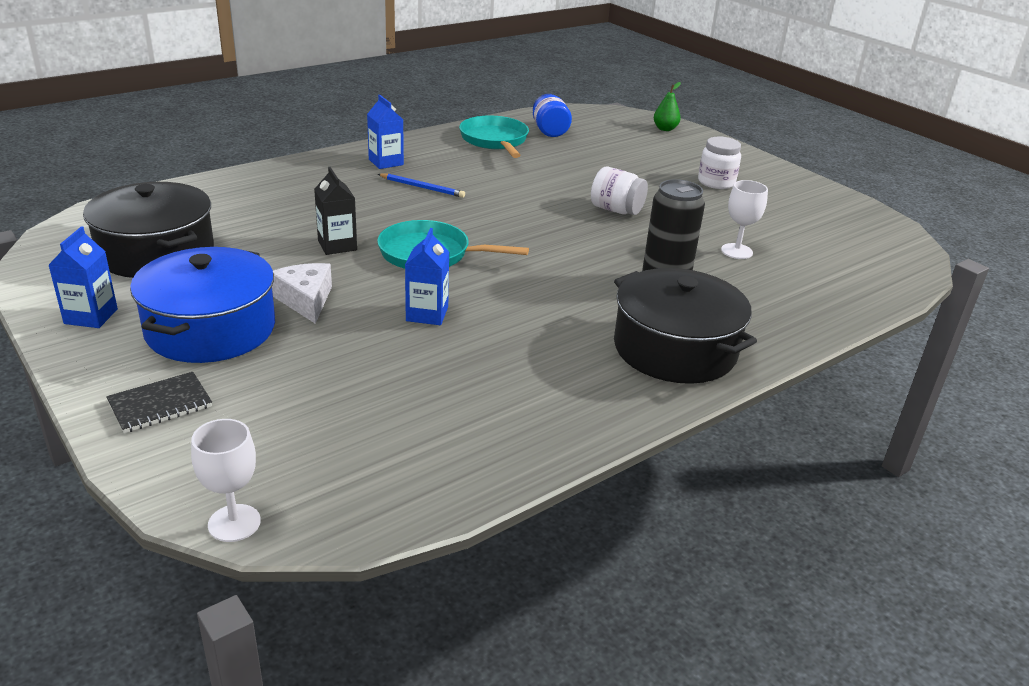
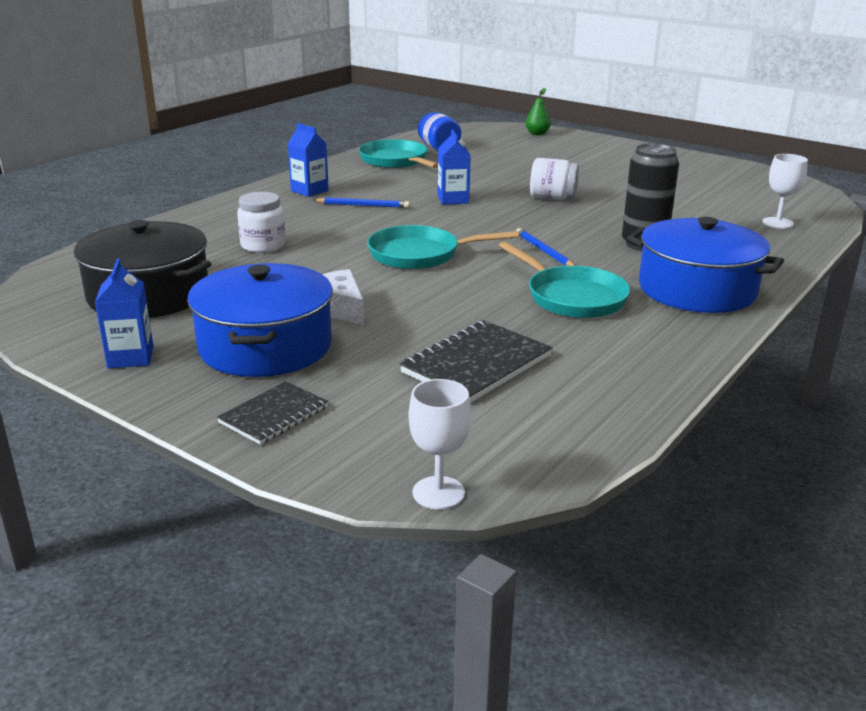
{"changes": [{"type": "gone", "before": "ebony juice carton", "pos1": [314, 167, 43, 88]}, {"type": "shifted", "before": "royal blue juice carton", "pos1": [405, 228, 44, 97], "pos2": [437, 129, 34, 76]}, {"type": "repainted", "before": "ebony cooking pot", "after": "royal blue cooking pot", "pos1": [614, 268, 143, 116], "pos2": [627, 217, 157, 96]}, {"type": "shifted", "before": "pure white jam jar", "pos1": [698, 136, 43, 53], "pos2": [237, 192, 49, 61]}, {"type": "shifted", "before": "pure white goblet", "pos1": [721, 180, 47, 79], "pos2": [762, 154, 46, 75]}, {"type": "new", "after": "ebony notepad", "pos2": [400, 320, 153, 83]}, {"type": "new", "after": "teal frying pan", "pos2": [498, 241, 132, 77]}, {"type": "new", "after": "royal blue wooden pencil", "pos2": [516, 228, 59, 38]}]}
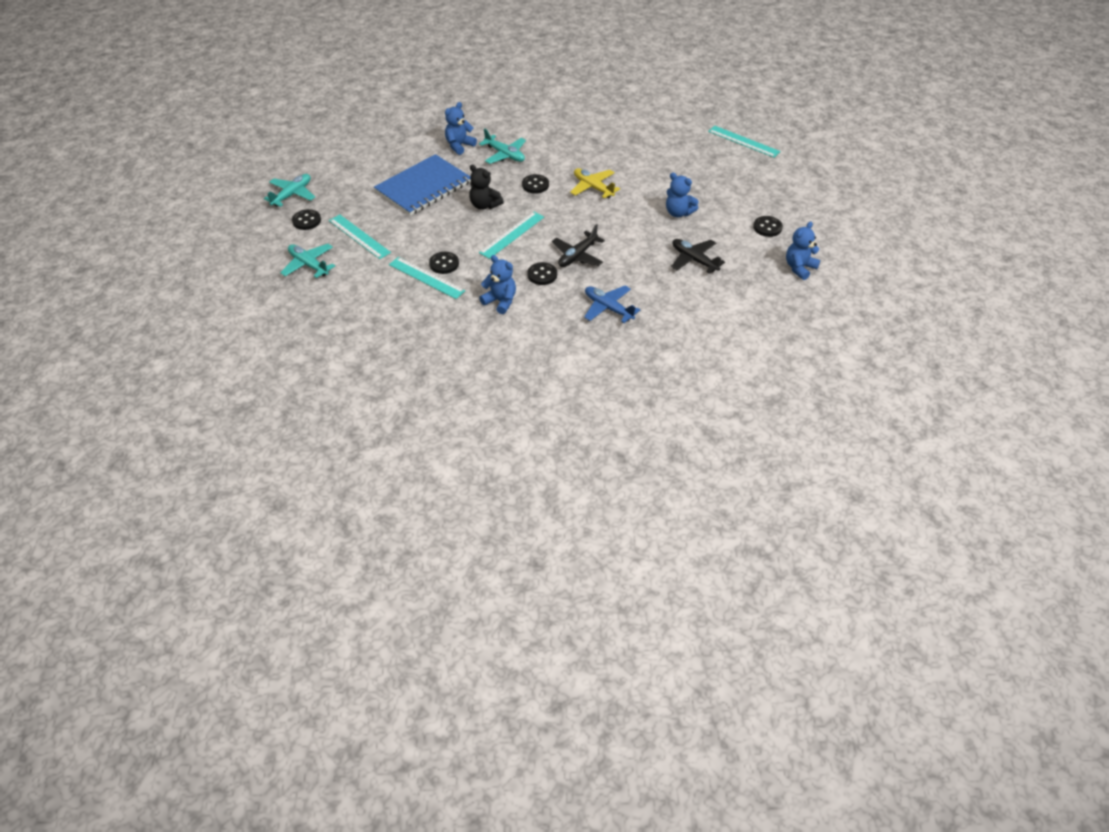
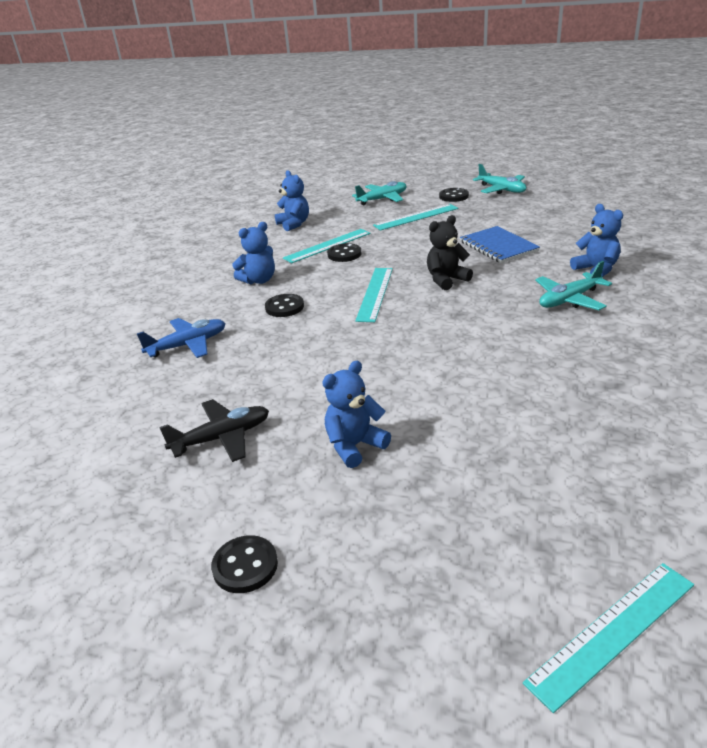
{"changes": [{"type": "scaled", "before": "royal blue notepad", "pos1": [374, 154, 97, 62], "pos2": [460, 226, 80, 37], "scale": 0.65}, {"type": "rotated", "before": "teal straightedge", "pos1": [479, 212, 65, 47], "pos2": [355, 268, 38, 54], "turn": 45}, {"type": "gone", "before": "ebony button", "pos1": [522, 174, 27, 20]}, {"type": "gone", "before": "ebony aeroplane", "pos1": [552, 224, 53, 43]}, {"type": "gone", "before": "golden aeroplane", "pos1": [570, 168, 50, 31]}, {"type": "shifted", "before": "royal blue stuffed bear", "pos1": [786, 222, 35, 58], "pos2": [275, 171, 34, 60]}]}
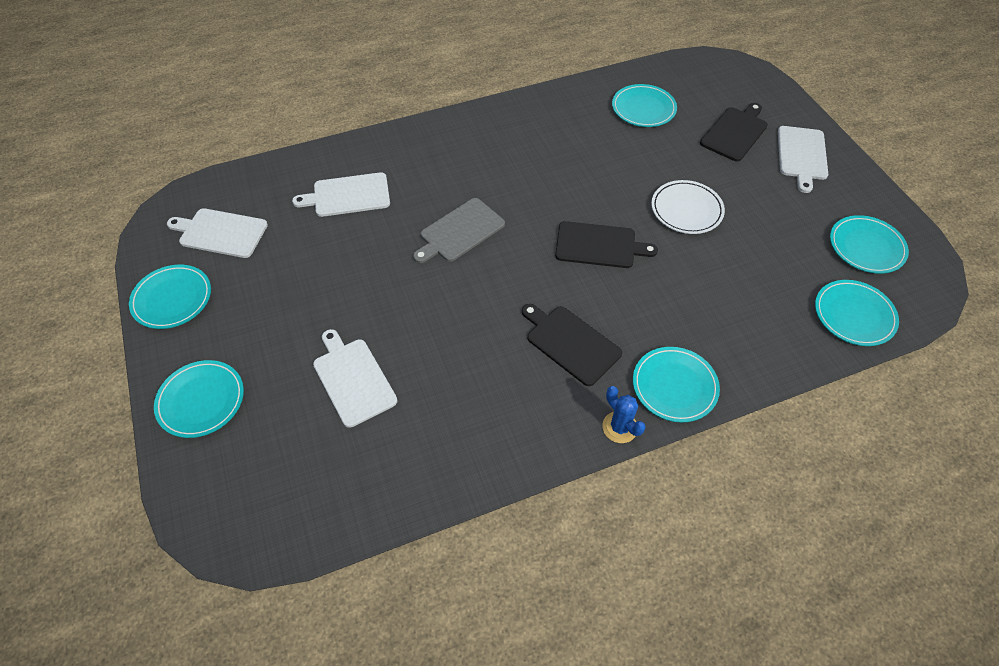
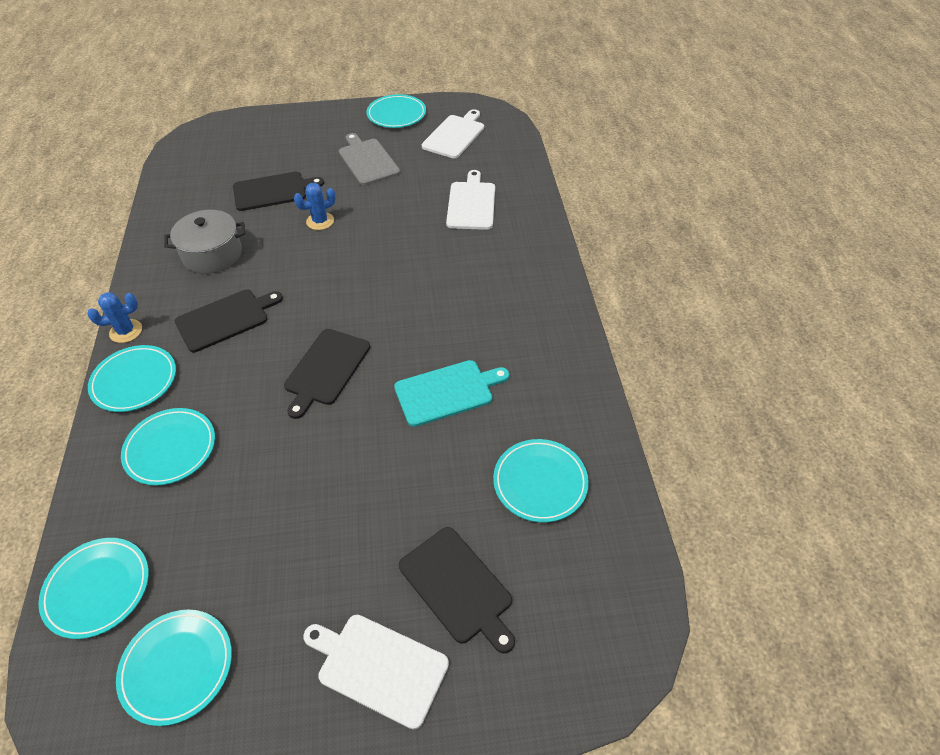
{"changes": [{"type": "shifted", "before": "teal dinner plate", "pos1": [154, 360, 90, 78], "pos2": [121, 408, 94, 78]}, {"type": "repainted", "before": "pure white bread board", "after": "ebony bread board", "pos1": [313, 329, 84, 99], "pos2": [233, 172, 91, 39]}, {"type": "shifted", "before": "grey bread board", "pos1": [413, 198, 92, 65], "pos2": [339, 133, 61, 52]}, {"type": "gone", "before": "pure white dinner plate", "pos1": [651, 180, 74, 54]}, {"type": "new", "after": "grey cooking pot", "pos2": [164, 210, 81, 64]}, {"type": "new", "after": "royal blue cactus", "pos2": [294, 183, 42, 47]}, {"type": "new", "after": "teal bread board", "pos2": [394, 360, 115, 67]}]}
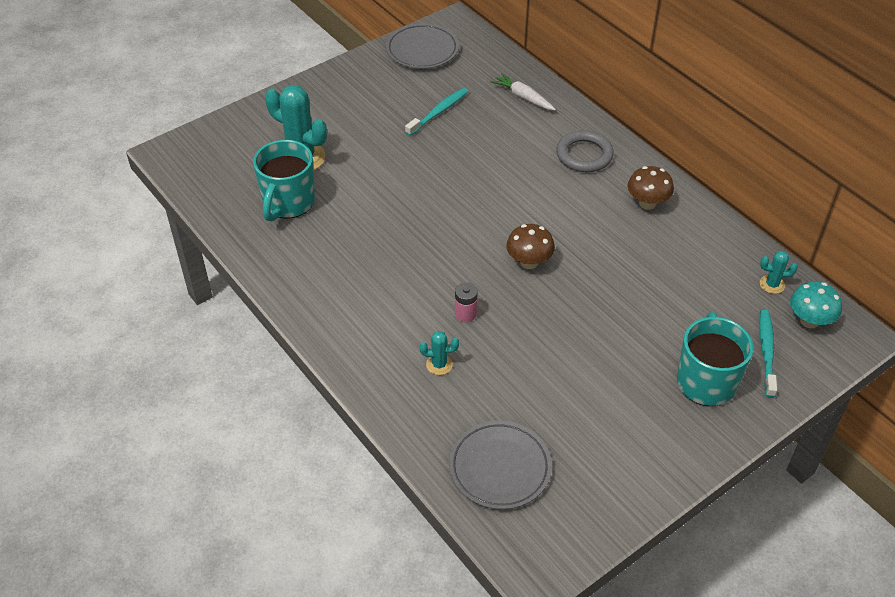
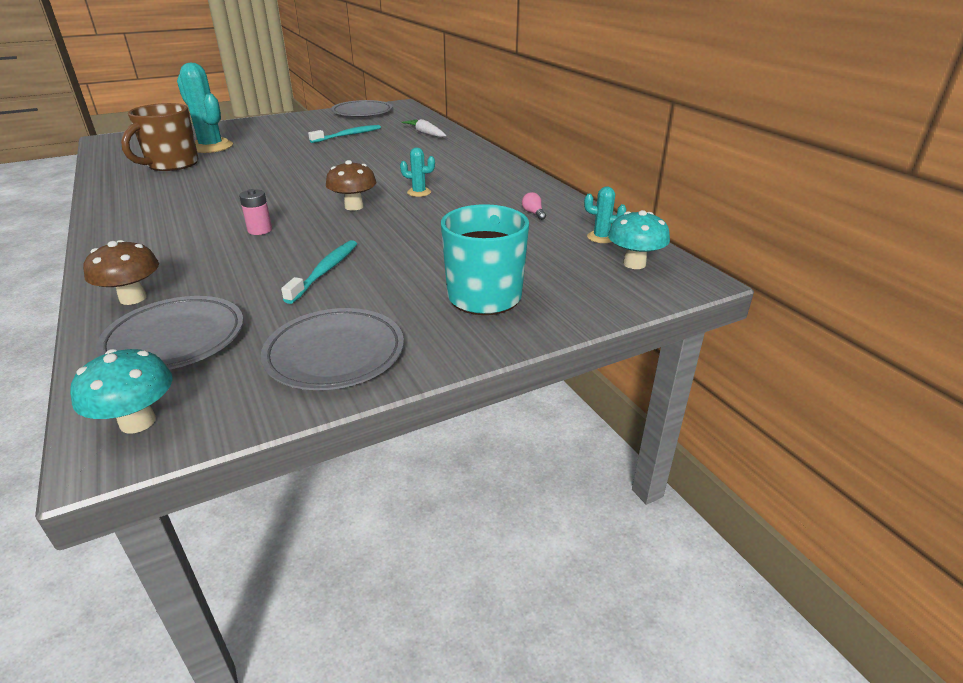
{"changes": [{"type": "repainted", "before": "teal mug", "after": "dark brown mug", "pos1": [253, 140, 62, 82], "pos2": [121, 103, 77, 68]}, {"type": "shifted", "before": "teal cactus", "pos1": [420, 331, 39, 44], "pos2": [400, 147, 35, 50]}, {"type": "gone", "before": "grey torus", "pos1": [556, 130, 58, 42]}, {"type": "shifted", "before": "dark brown fungus", "pos1": [628, 166, 46, 44], "pos2": [83, 240, 76, 65]}, {"type": "shifted", "before": "teal tooth brush", "pos1": [759, 310, 18, 88], "pos2": [281, 240, 76, 64]}, {"type": "new", "after": "teal fungus", "pos2": [70, 349, 103, 85]}, {"type": "new", "after": "grey dinner plate", "pos2": [261, 308, 143, 82]}, {"type": "new", "after": "rose-pink lightbulb", "pos2": [522, 192, 24, 28]}]}
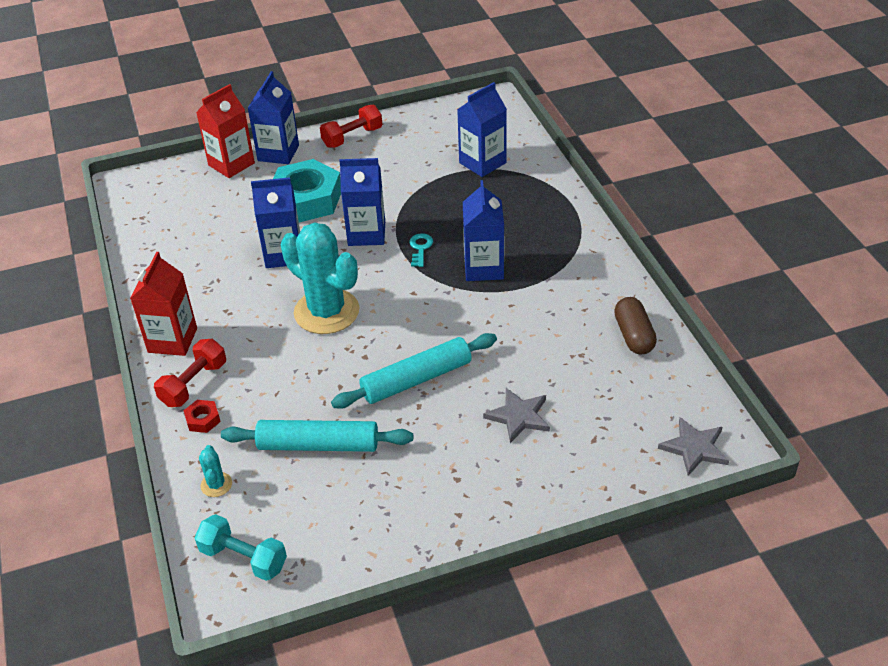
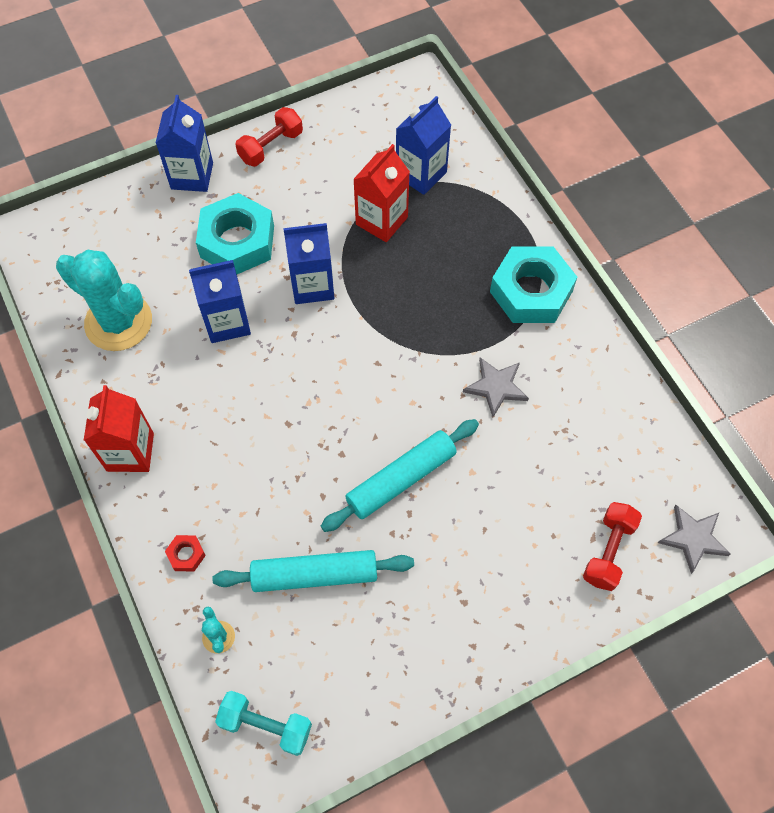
{"changes": [{"type": "shifted", "before": "crimson hand weight", "pos1": [154, 339, 72, 68], "pos2": [583, 502, 59, 89]}, {"type": "shifted", "before": "crimson juice carton", "pos1": [196, 84, 59, 94], "pos2": [353, 144, 57, 98]}, {"type": "shifted", "before": "teal cactus", "pos1": [281, 222, 78, 112], "pos2": [56, 249, 96, 102]}, {"type": "gone", "before": "teal door key", "pos1": [409, 233, 24, 34]}, {"type": "gone", "before": "royal blue juice carton", "pos1": [463, 180, 41, 101]}, {"type": "shifted", "before": "grey star shape", "pos1": [483, 388, 67, 55], "pos2": [463, 357, 66, 60]}, {"type": "gone", "before": "dark brown pill shape", "pos1": [614, 297, 43, 57]}, {"type": "new", "after": "teal hexagon nut", "pos2": [490, 246, 87, 77]}]}
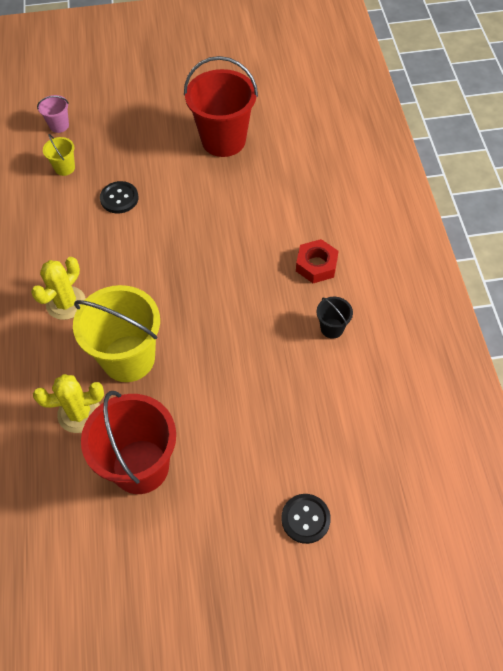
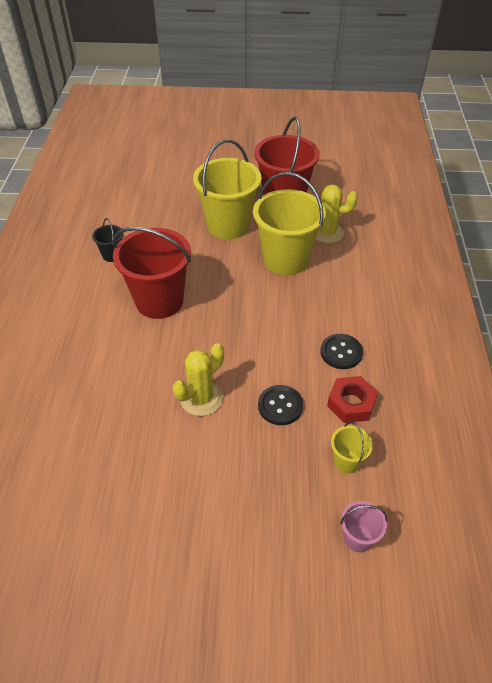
{"changes": [{"type": "shifted", "before": "golden cactus", "pos1": [31, 257, 55, 63], "pos2": [173, 343, 51, 73]}, {"type": "shifted", "before": "crimson pail", "pos1": [184, 56, 74, 101], "pos2": [113, 227, 78, 92]}, {"type": "shifted", "before": "ebony button", "pos1": [281, 494, 50, 50], "pos2": [320, 334, 43, 35]}, {"type": "shifted", "before": "crimson hexagon nut", "pos1": [296, 239, 43, 44], "pos2": [327, 376, 51, 47]}, {"type": "new", "after": "golden pail", "pos2": [193, 139, 68, 101]}]}
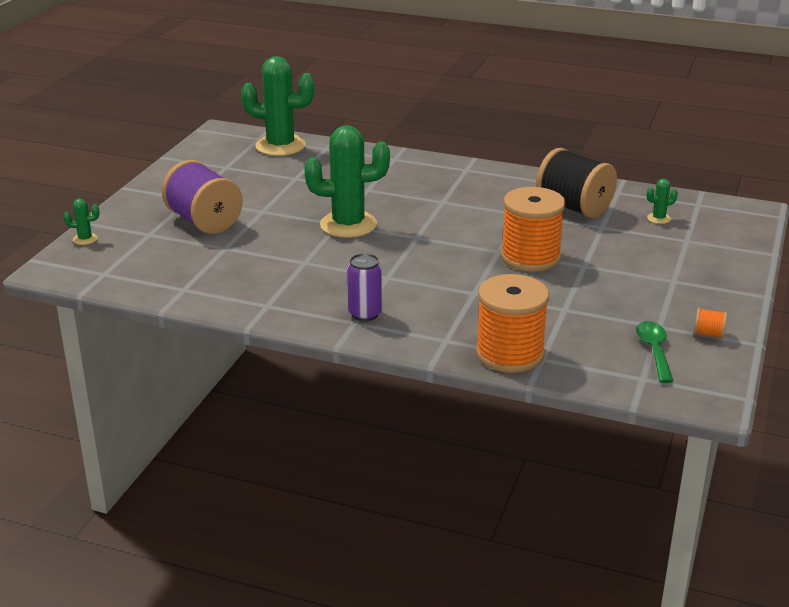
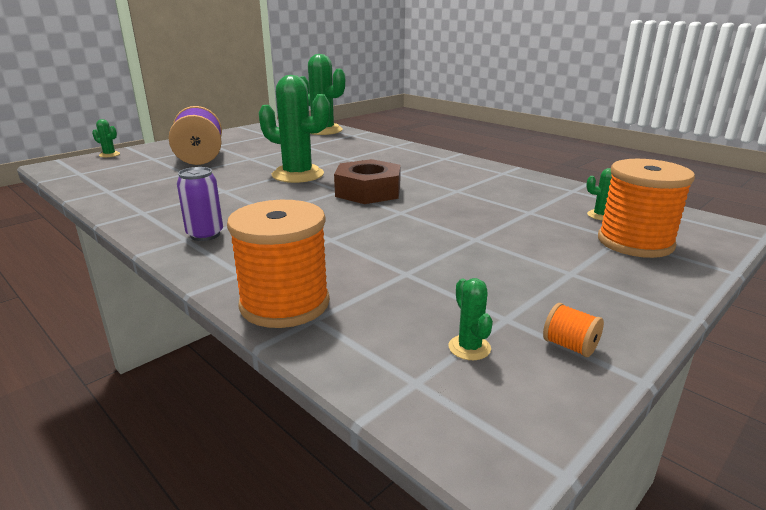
{"changes": [{"type": "shifted", "before": "orange reel of thread", "pos1": [501, 187, 65, 85], "pos2": [598, 159, 97, 99]}, {"type": "gone", "before": "ebony reel of thread", "pos1": [536, 148, 81, 71]}, {"type": "swapped", "before": "emerald spoon", "after": "emerald cactus", "pos1": [636, 321, 37, 62], "pos2": [449, 278, 44, 82]}, {"type": "new", "after": "dark brown hexagon nut", "pos2": [334, 159, 67, 45]}]}
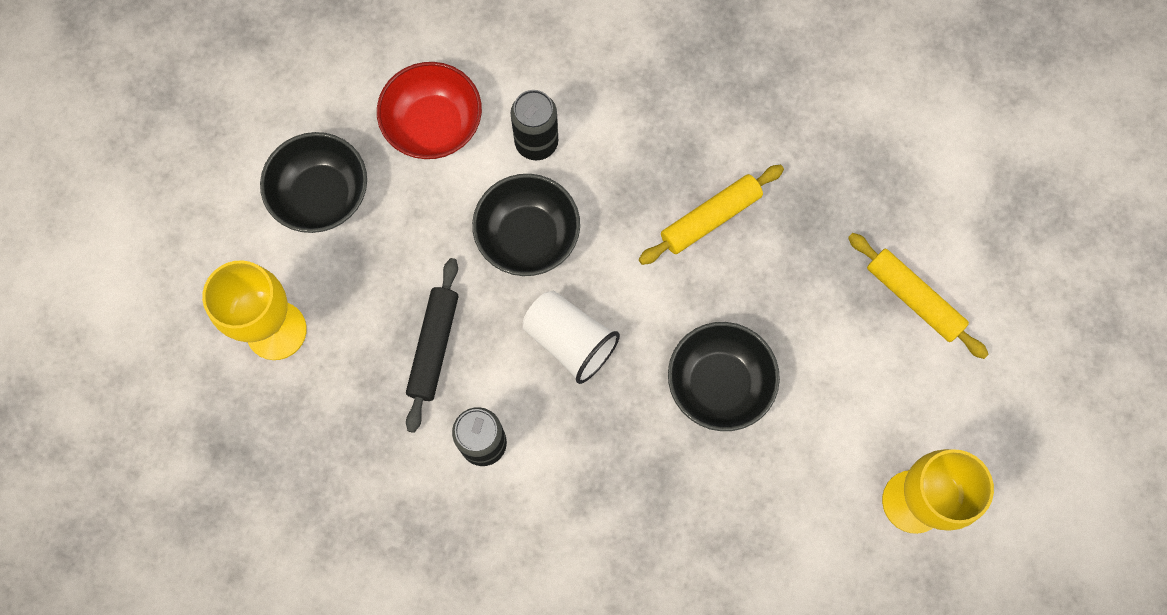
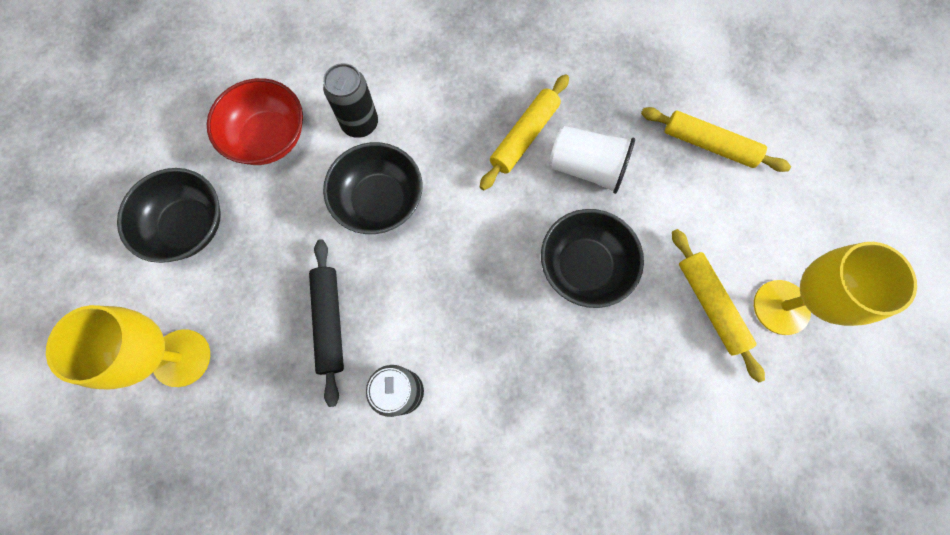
{"changes": [{"type": "shifted", "before": "pure white cup", "pos1": [523, 291, 97, 93], "pos2": [549, 126, 86, 68]}, {"type": "new", "after": "golden dough roller", "pos2": [672, 229, 93, 154]}]}
